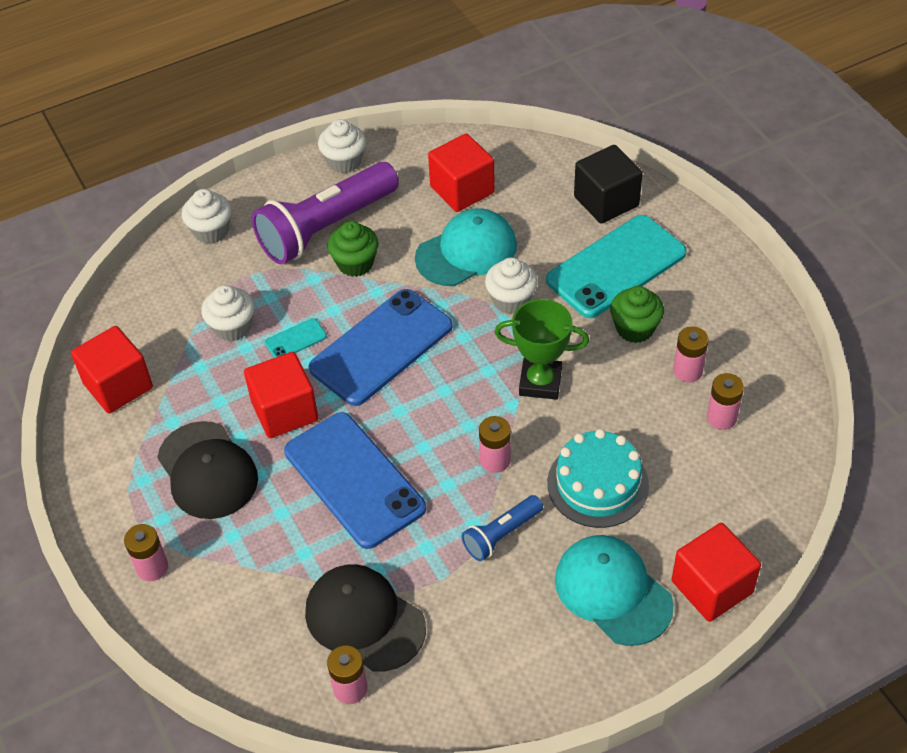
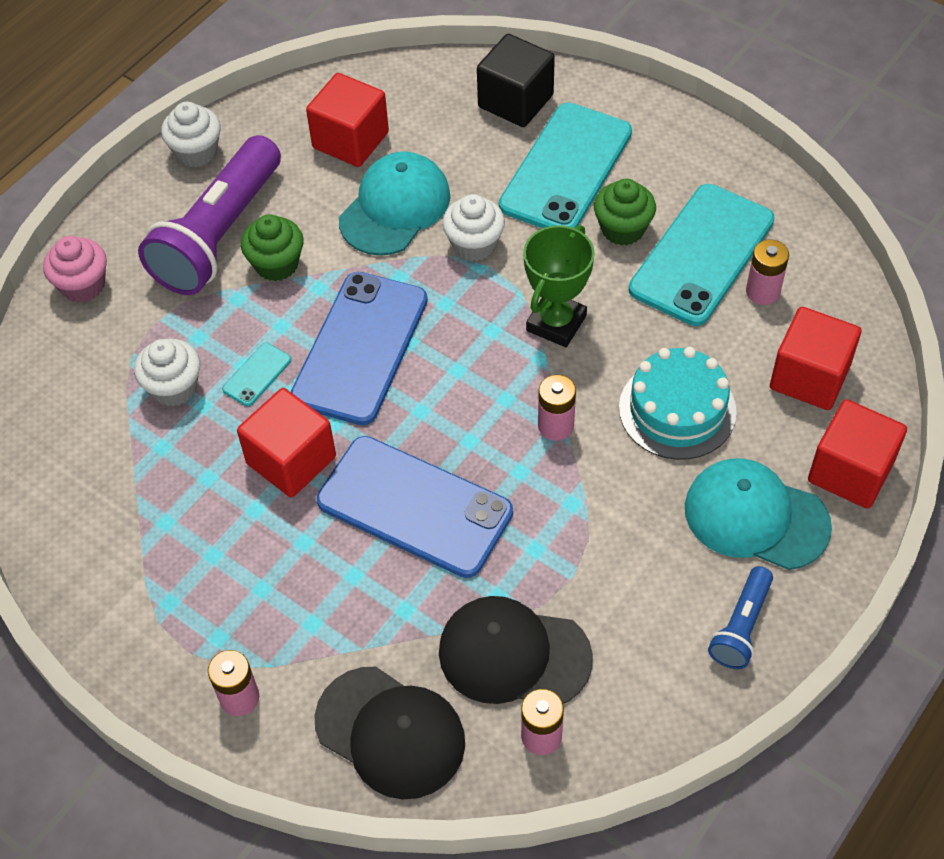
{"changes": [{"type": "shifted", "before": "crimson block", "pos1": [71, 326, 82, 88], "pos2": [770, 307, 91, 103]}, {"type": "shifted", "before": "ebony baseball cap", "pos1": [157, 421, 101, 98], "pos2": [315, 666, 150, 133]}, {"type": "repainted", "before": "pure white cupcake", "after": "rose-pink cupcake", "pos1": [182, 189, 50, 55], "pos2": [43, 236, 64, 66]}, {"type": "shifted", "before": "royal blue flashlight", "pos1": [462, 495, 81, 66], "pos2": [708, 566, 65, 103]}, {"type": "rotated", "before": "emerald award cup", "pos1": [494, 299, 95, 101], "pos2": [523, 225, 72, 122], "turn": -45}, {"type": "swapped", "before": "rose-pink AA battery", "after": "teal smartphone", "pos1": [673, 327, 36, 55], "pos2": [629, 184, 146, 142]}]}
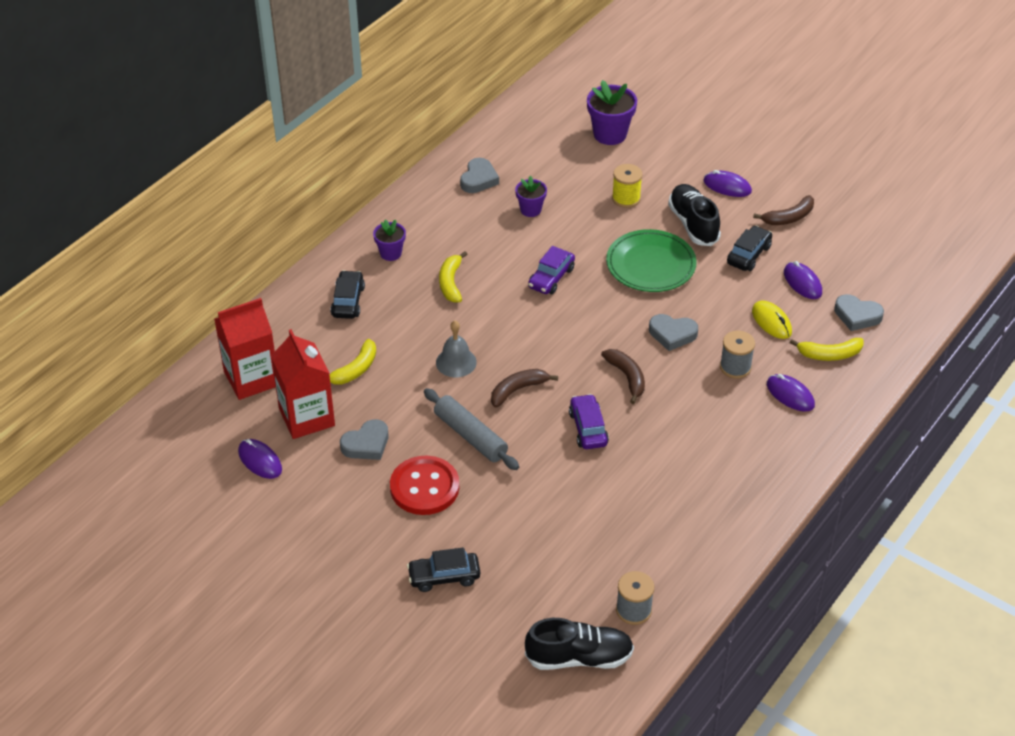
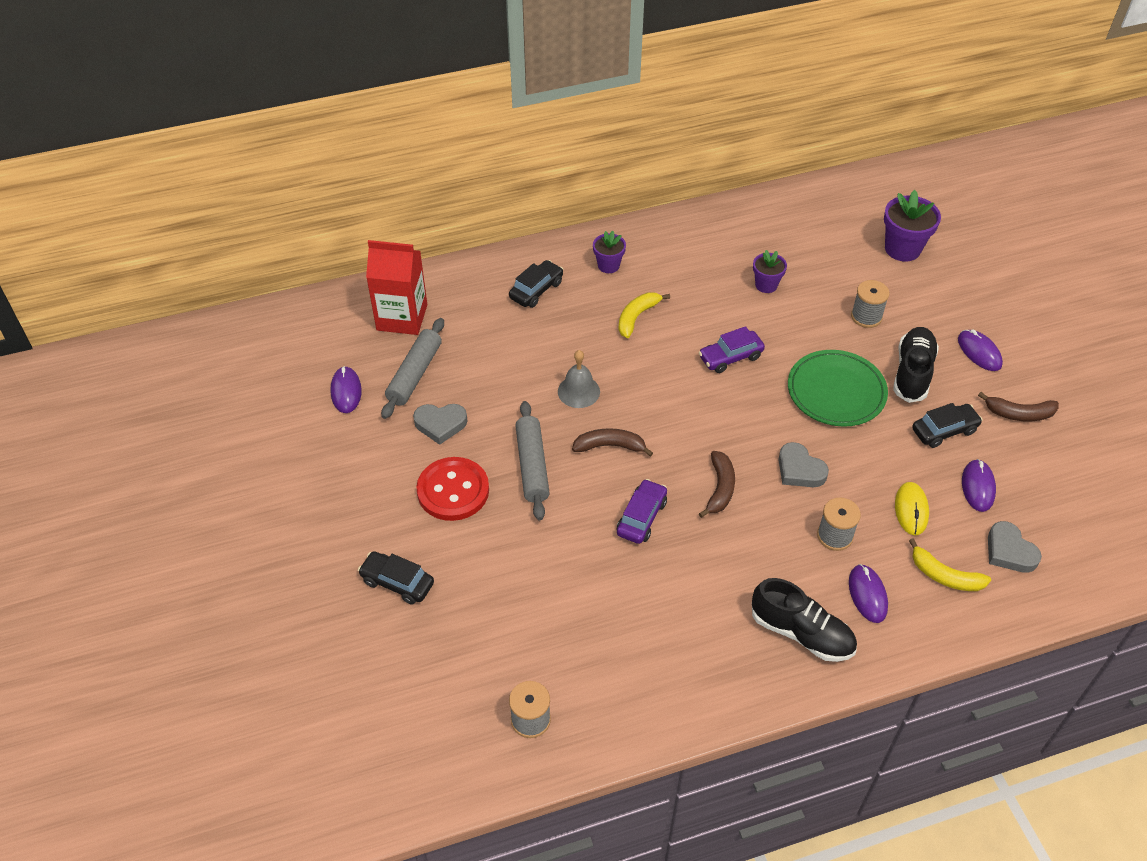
{"changes": [{"type": "swapped", "before": "crimson juice carton", "after": "grey dough roller", "pos1": [271, 329, 64, 110], "pos2": [381, 318, 63, 101]}, {"type": "gone", "before": "golden banana", "pos1": [329, 339, 47, 46]}, {"type": "gone", "before": "grey heart", "pos1": [460, 158, 39, 35]}, {"type": "shifted", "before": "ebony sneaker", "pos1": [525, 618, 109, 52], "pos2": [752, 578, 105, 84]}, {"type": "repainted", "before": "golden reel of thread", "after": "grey reel of thread", "pos1": [612, 164, 30, 44], "pos2": [851, 280, 39, 48]}]}
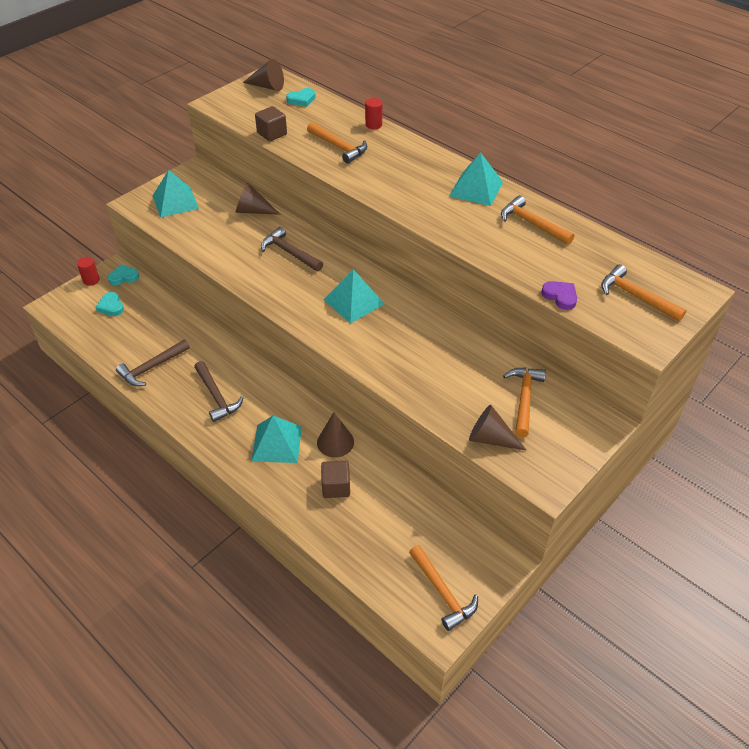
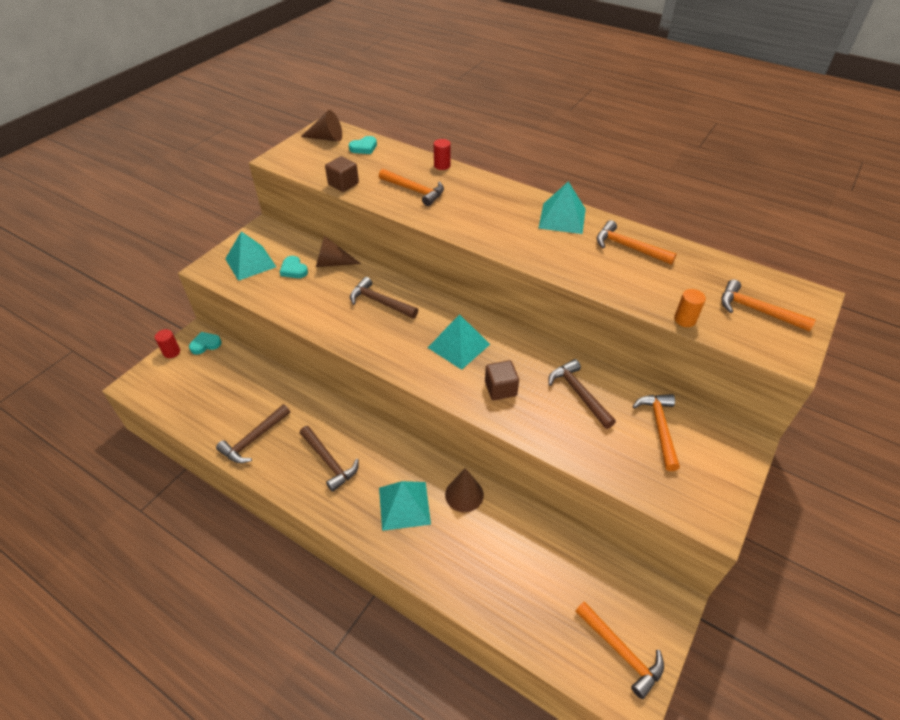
{"changes": [{"type": "shifted", "before": "teal heart", "pos1": [95, 292, 29, 24], "pos2": [280, 256, 28, 22]}, {"type": "shifted", "before": "dark brown block", "pos1": [321, 461, 29, 37], "pos2": [485, 360, 34, 40]}, {"type": "gone", "before": "dark brown solid cone", "pos1": [469, 405, 58, 46]}, {"type": "swapped", "before": "violet heart", "after": "orange solid cylinder", "pos1": [541, 281, 36, 29], "pos2": [674, 289, 32, 38]}, {"type": "new", "after": "dark brown carpenter's hammer", "pos2": [548, 359, 68, 70]}]}
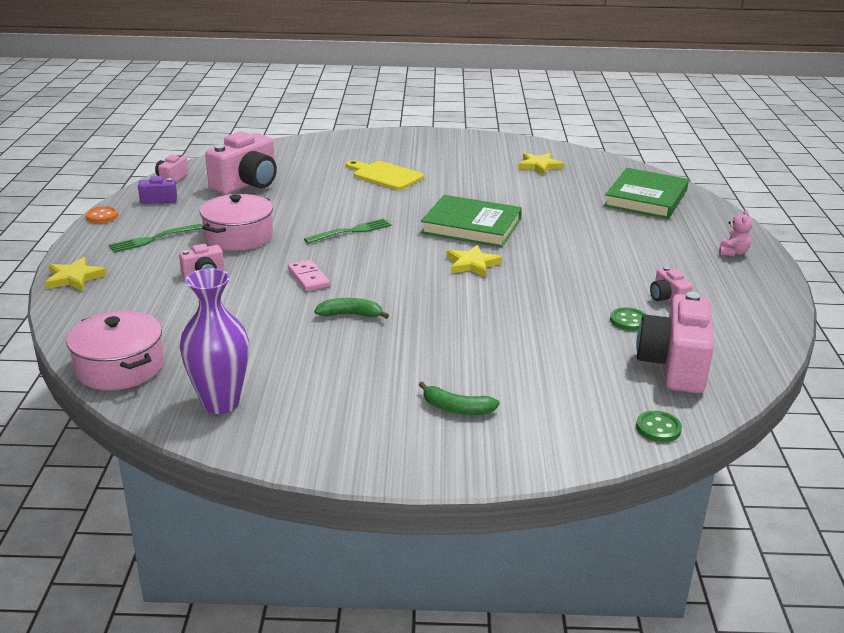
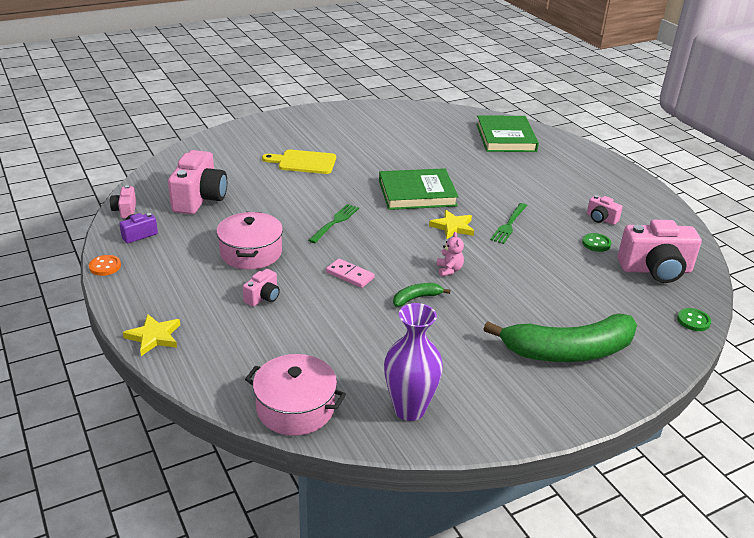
{"changes": [{"type": "shifted", "before": "emerald dinner fork", "pos1": [109, 224, 94, 29], "pos2": [490, 203, 37, 41]}, {"type": "scaled", "before": "emerald banana", "pos1": [419, 381, 81, 34], "pos2": [484, 313, 153, 49], "scale": 2.35}, {"type": "gone", "before": "golden star shape", "pos1": [518, 153, 46, 23]}, {"type": "rotated", "before": "rose-pink compact camera", "pos1": [636, 292, 78, 101], "pos2": [618, 220, 84, 63], "turn": -75}, {"type": "shifted", "before": "rose-pink stuffed bear", "pos1": [719, 210, 34, 46], "pos2": [437, 232, 27, 44]}]}
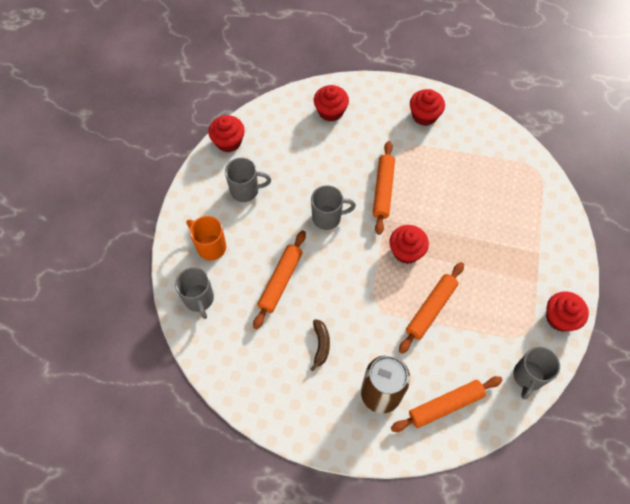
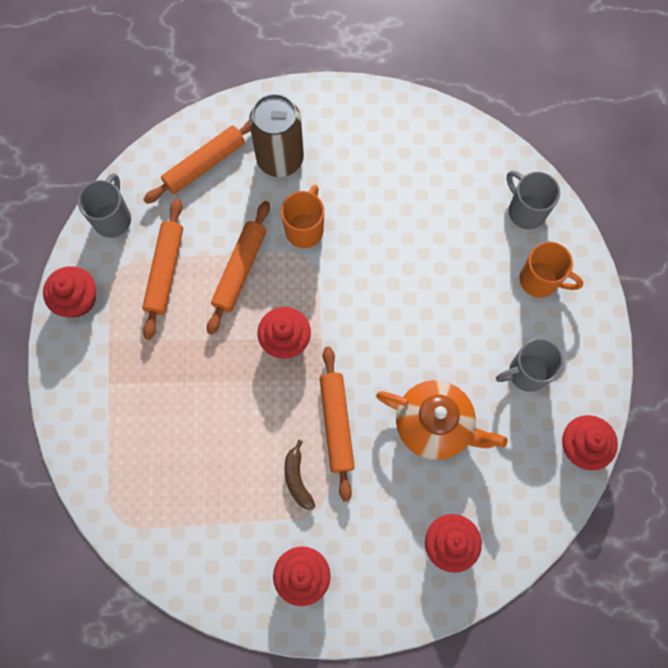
{"changes": [{"type": "shifted", "before": "orange dough roller", "pos1": [253, 230, 53, 99], "pos2": [142, 199, 41, 141]}, {"type": "shifted", "before": "dark brown banana", "pos1": [310, 319, 20, 52], "pos2": [284, 440, 31, 69]}, {"type": "gone", "before": "grey mug", "pos1": [311, 185, 45, 45]}, {"type": "new", "after": "orange mug", "pos2": [281, 185, 43, 63]}, {"type": "new", "after": "orange tea pot", "pos2": [376, 380, 132, 80]}]}
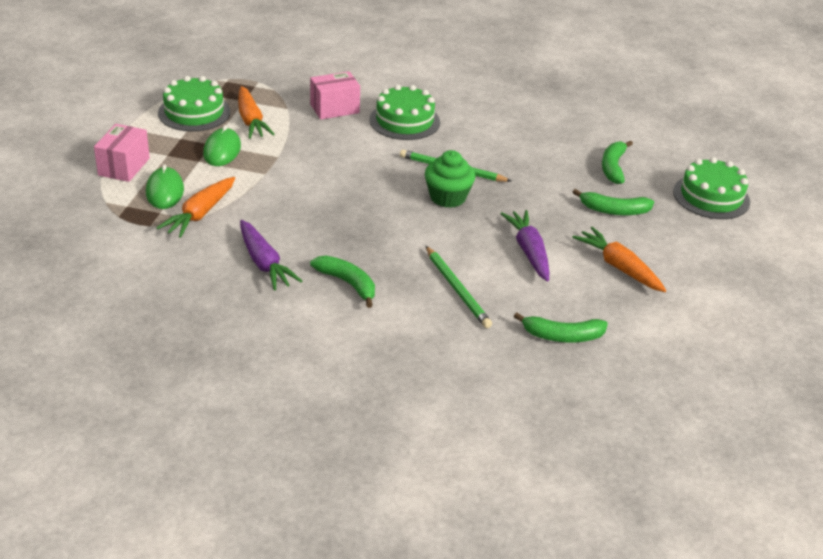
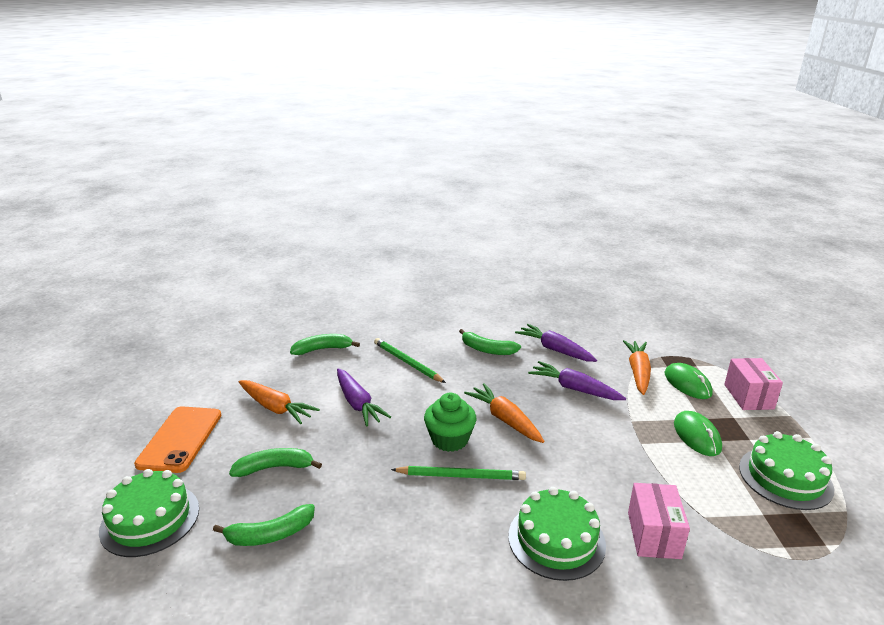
{"changes": [{"type": "shifted", "before": "orange carrot", "pos1": [238, 86, 37, 53], "pos2": [464, 383, 80, 60]}, {"type": "rotated", "before": "rose-pink parcel", "pos1": [310, 71, 50, 49], "pos2": [628, 483, 62, 76], "turn": -45}, {"type": "rotated", "before": "emerald banana", "pos1": [602, 141, 31, 43], "pos2": [213, 504, 102, 42], "turn": 75}, {"type": "new", "after": "orange smartphone", "pos2": [134, 406, 87, 67]}, {"type": "new", "after": "violet carrot", "pos2": [528, 361, 98, 39]}]}
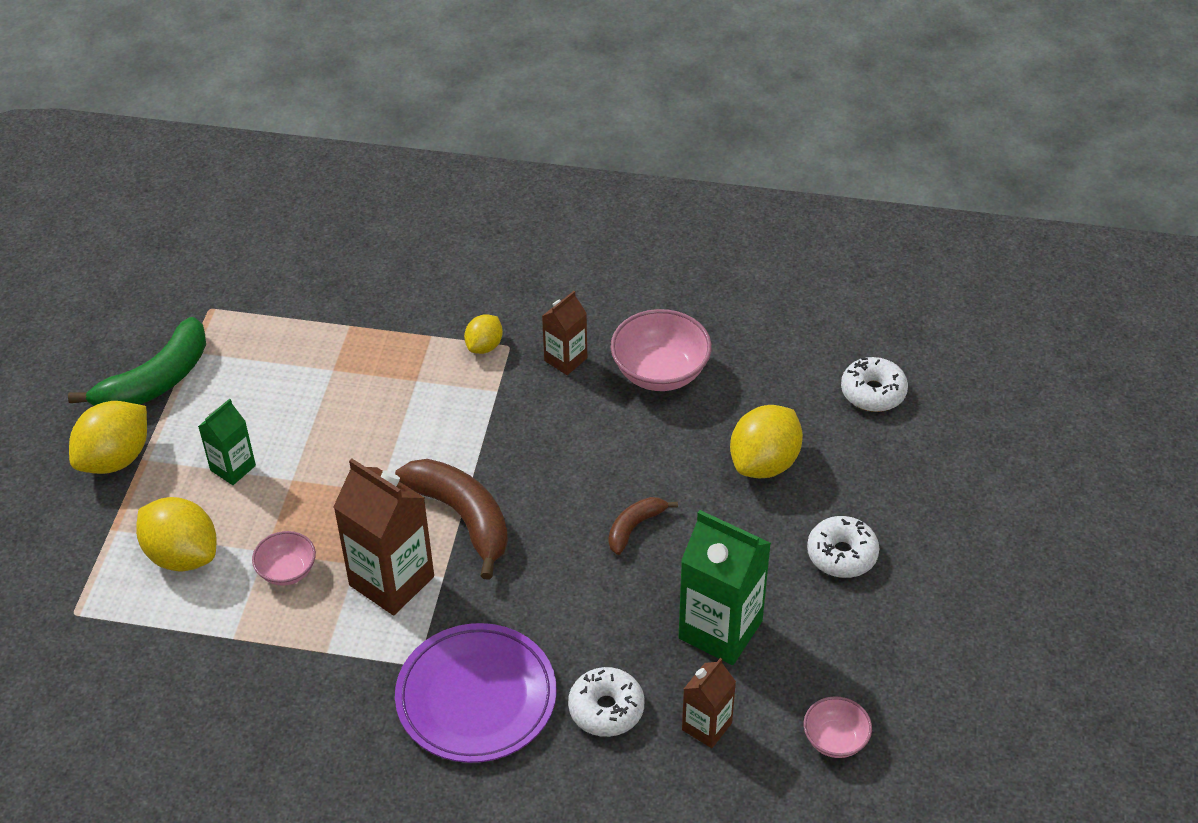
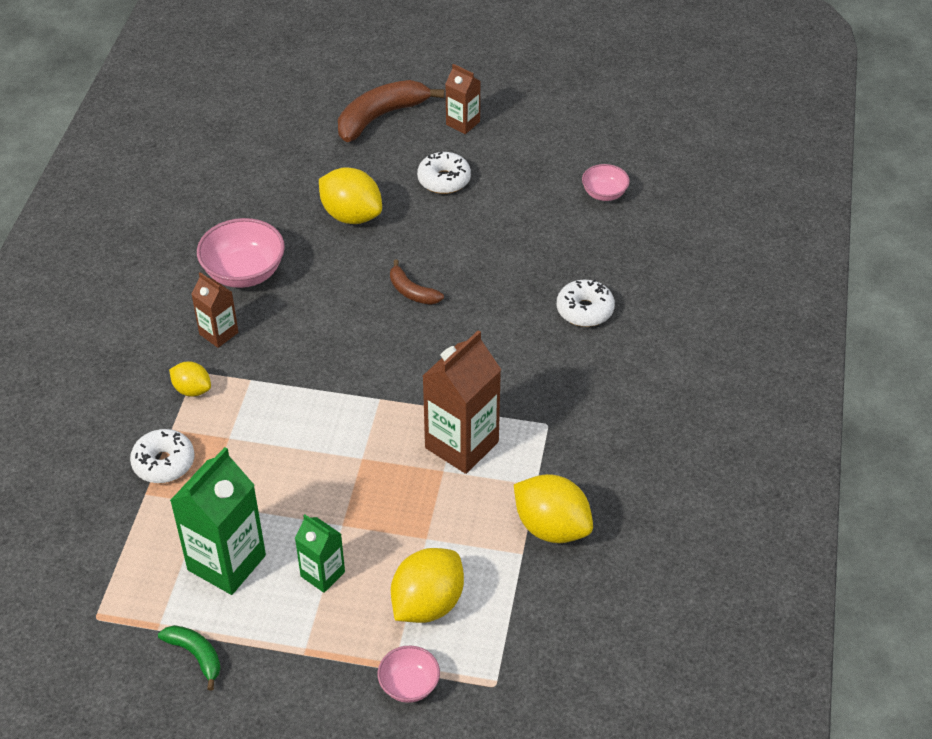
{"changes": [{"type": "scaled", "before": "emerald banana", "pos1": [68, 317, 138, 89], "pos2": [158, 625, 63, 66], "scale": 0.53}, {"type": "shifted", "before": "golden toy lemon", "pos1": [69, 401, 78, 73], "pos2": [514, 474, 79, 69]}, {"type": "shifted", "before": "rose-pink deep dish", "pos1": [252, 531, 64, 55], "pos2": [378, 646, 62, 57]}, {"type": "shifted", "before": "dark brown banana", "pos1": [395, 459, 113, 121], "pos2": [338, 80, 107, 62]}, {"type": "gone", "before": "violet dinner plate", "pos1": [395, 623, 162, 140]}, {"type": "shifted", "before": "emerald juice carton", "pos1": [679, 510, 92, 155], "pos2": [170, 447, 96, 148]}, {"type": "shifted", "before": "dark brown juice carton", "pos1": [682, 658, 54, 90], "pos2": [446, 64, 34, 70]}, {"type": "shifted", "before": "pure white donut", "pos1": [841, 357, 67, 55], "pos2": [130, 429, 65, 54]}]}
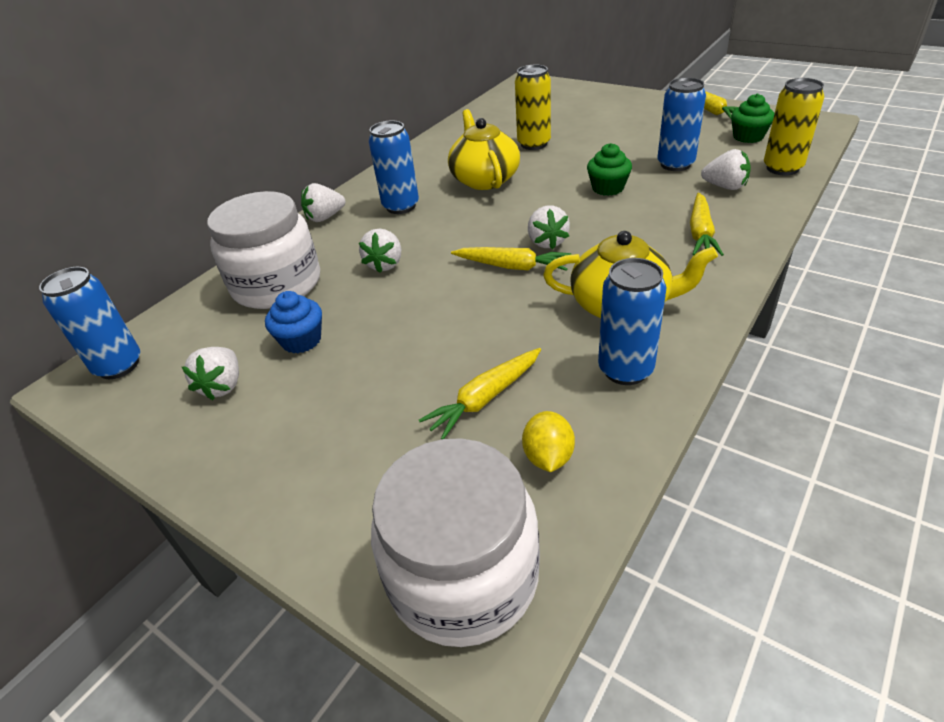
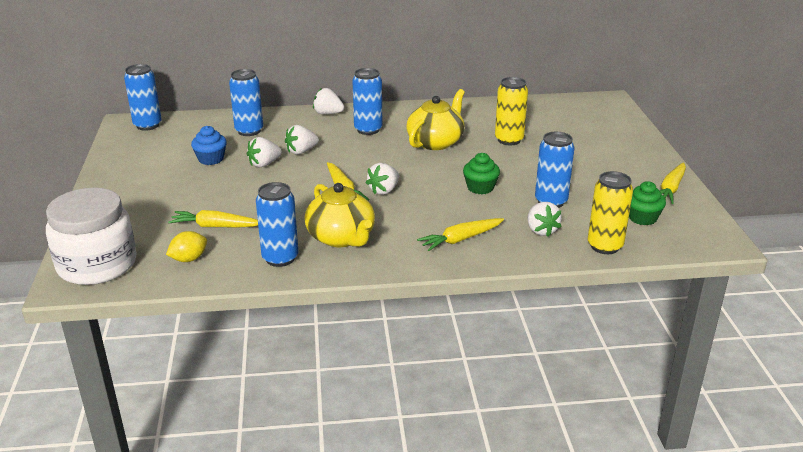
{"changes": [{"type": "shifted", "before": "pure white strawberry", "pos1": [182, 347, 57, 53], "pos2": [247, 137, 35, 30]}, {"type": "swapped", "before": "pure white jam jar", "after": "royal blue can", "pos1": [207, 191, 113, 118], "pos2": [229, 69, 34, 67]}]}
